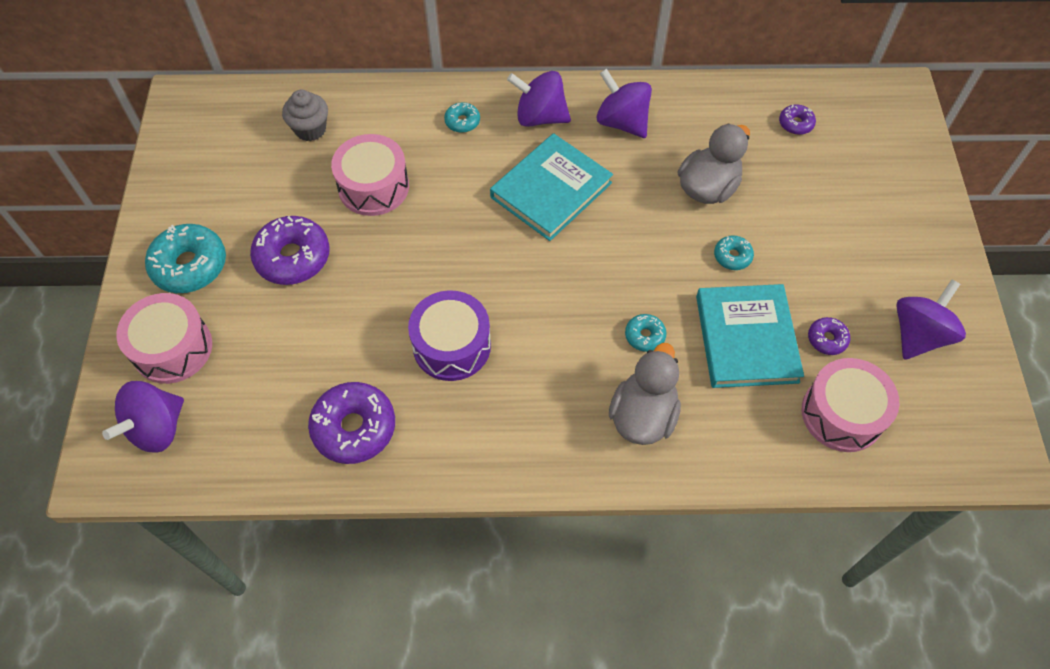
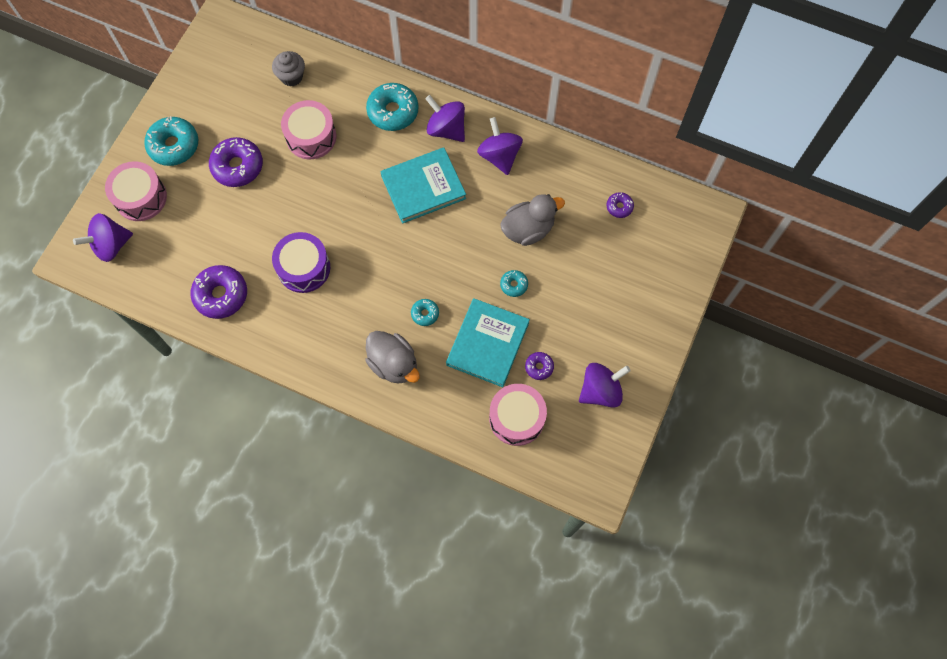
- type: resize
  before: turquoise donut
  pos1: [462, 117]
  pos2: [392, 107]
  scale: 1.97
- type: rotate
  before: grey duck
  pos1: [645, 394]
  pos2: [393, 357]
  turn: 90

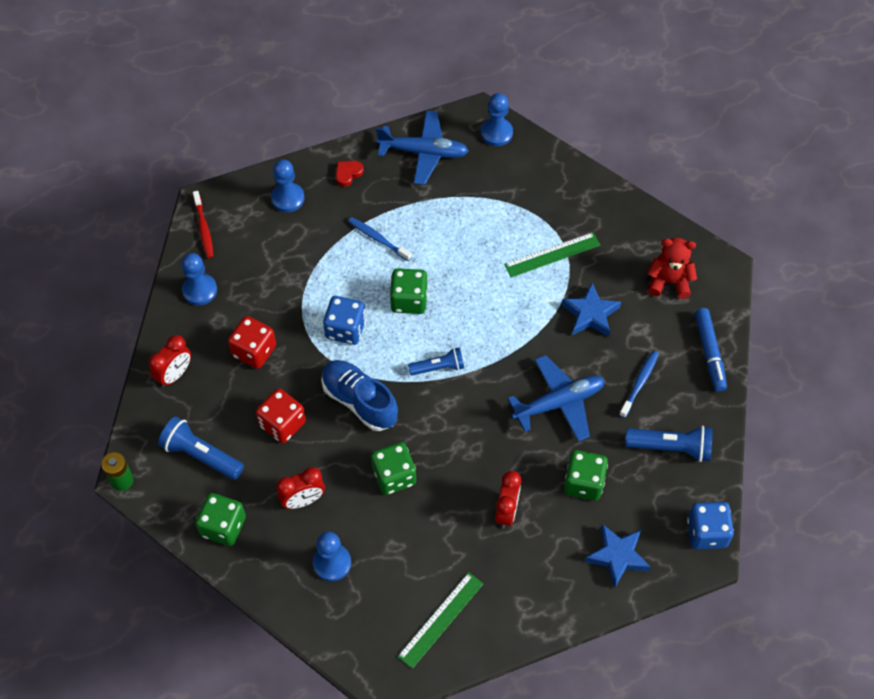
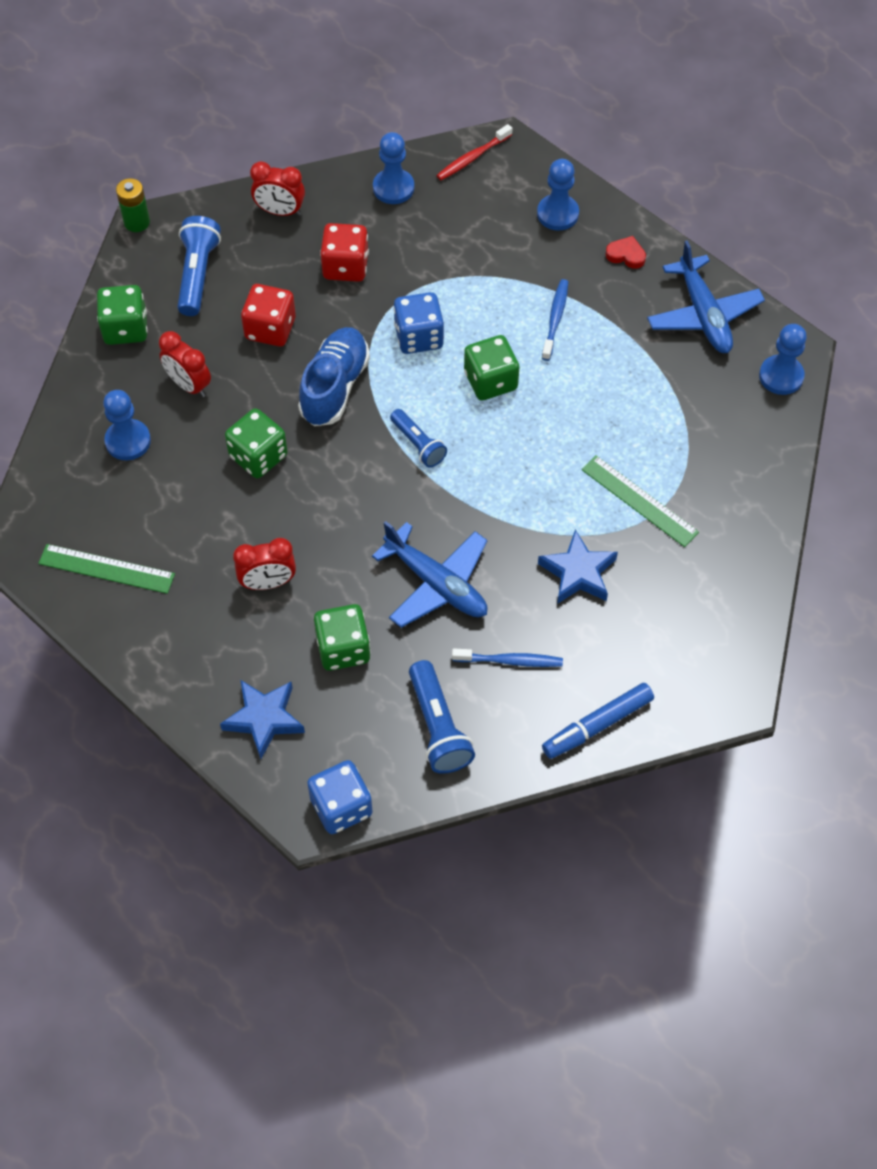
- type: delete
  before: red teddy bear
  pos1: [672, 268]

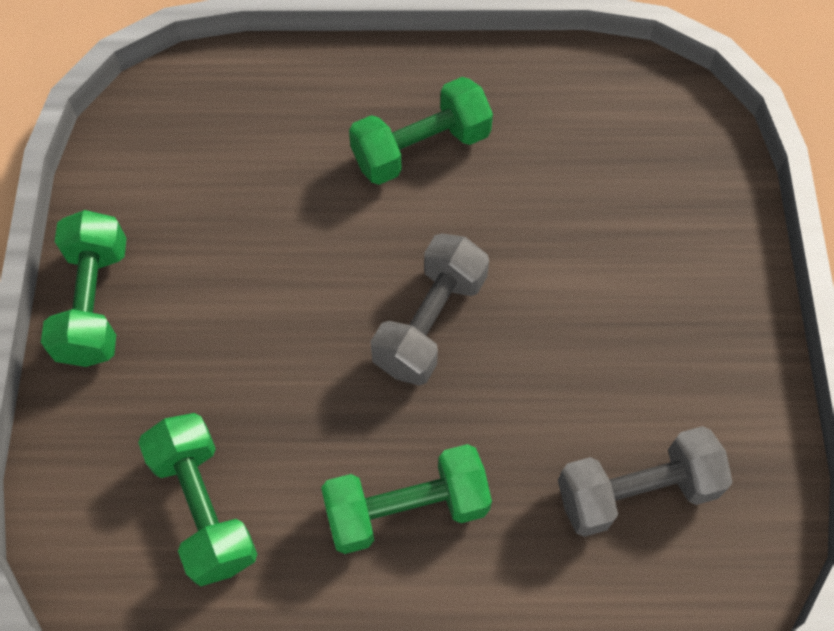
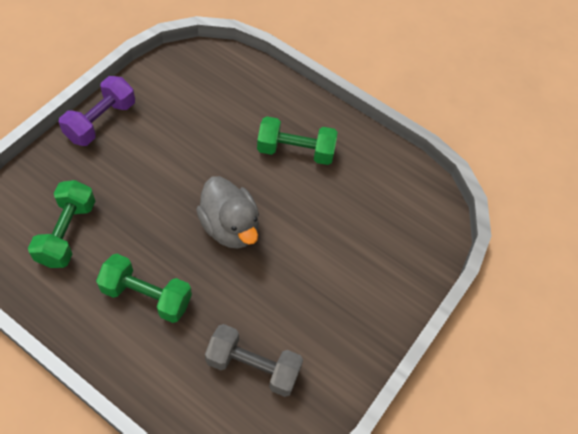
- type: recolor
  before: green dumbbell
  after: purple dumbbell
  pos1: [84, 288]
  pos2: [97, 111]
- type: replace
  before: grey dumbbell
  after: grey duck
  pos1: [429, 309]
  pos2: [227, 212]

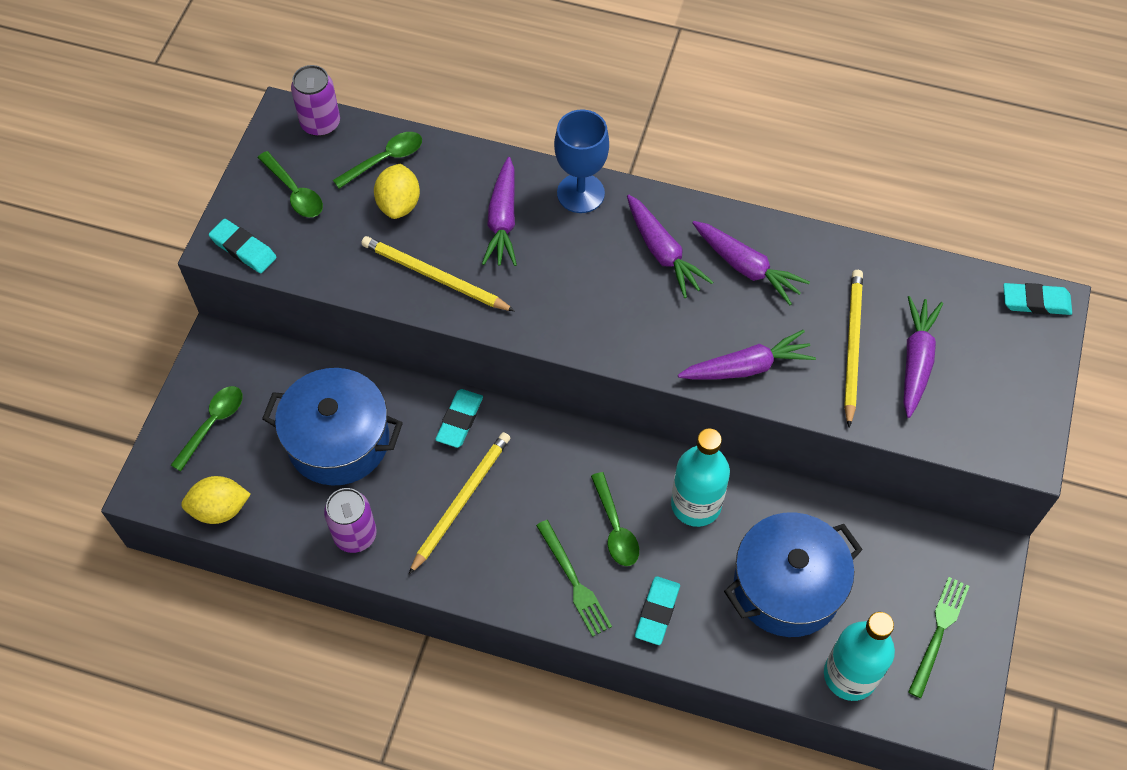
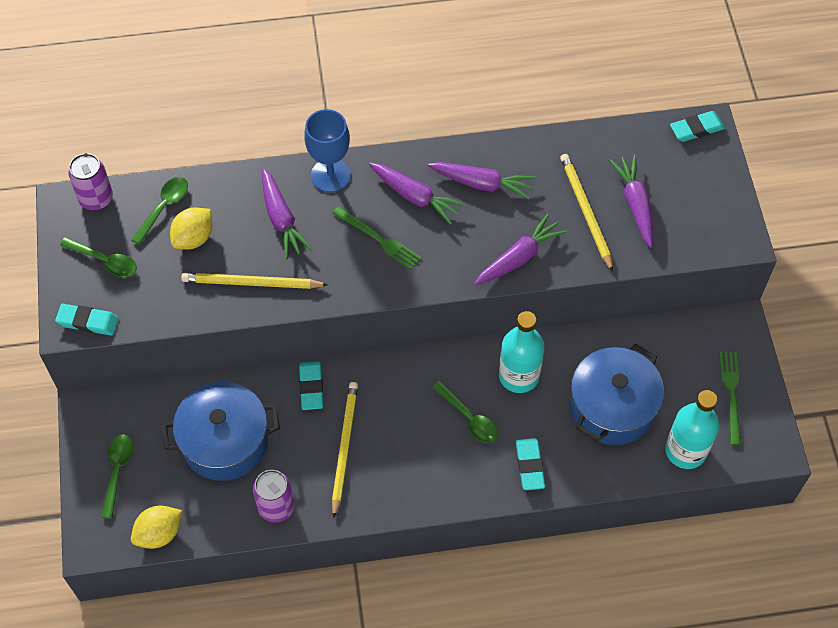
- type: rotate
  before: yellow lemon
  pos1: [397, 191]
  pos2: [191, 229]
  turn: 60
- type: move
  before: green fork
  pos1: [574, 578]
  pos2: [377, 238]

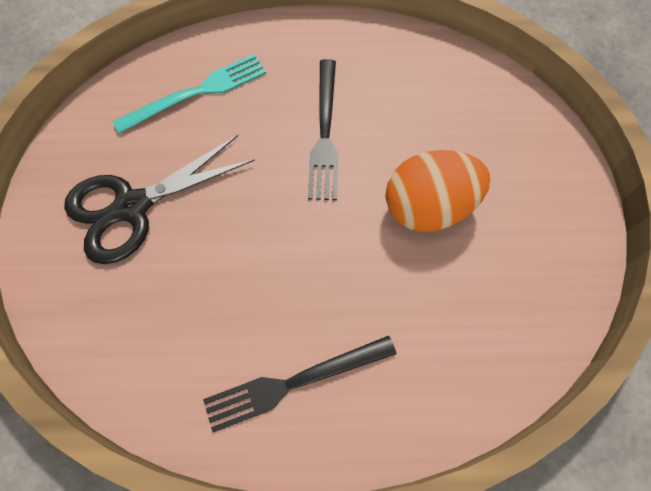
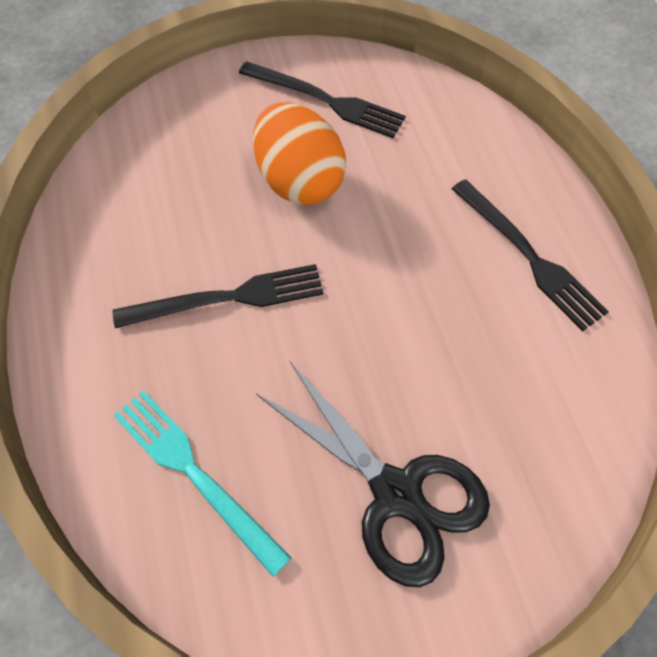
- type: insert
  after: black fork
  pos2: [322, 99]

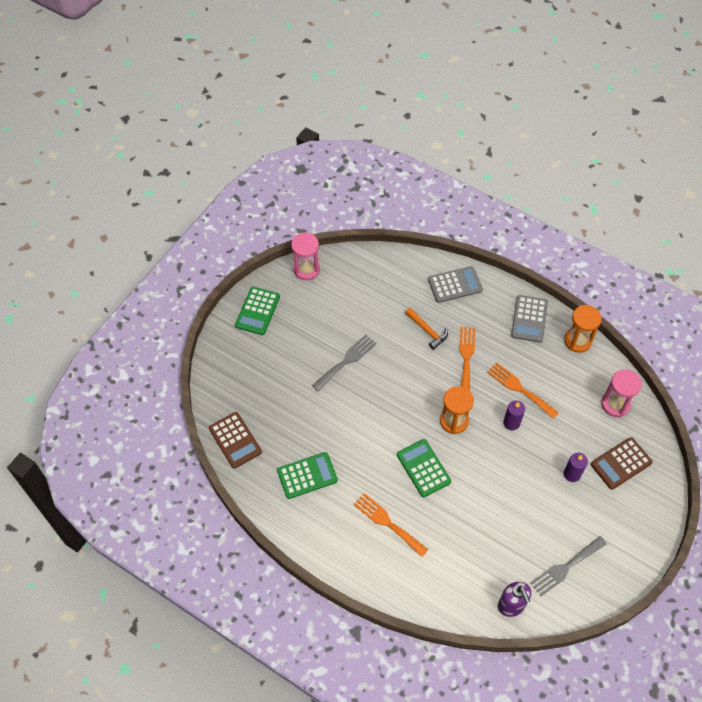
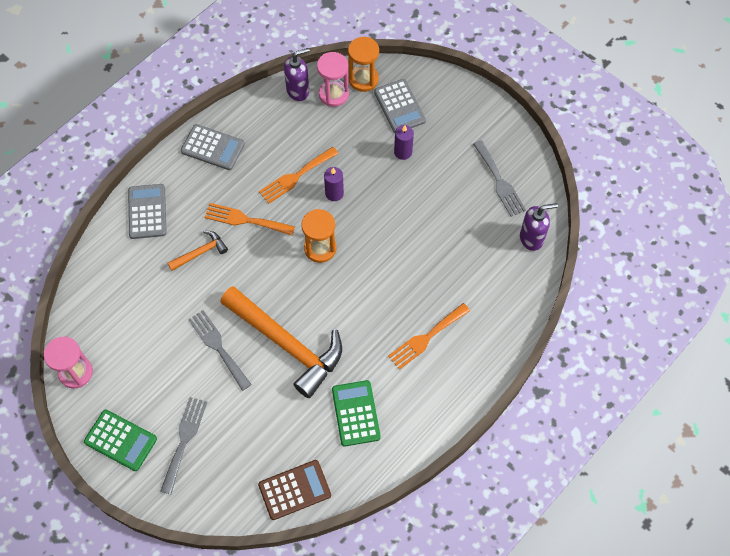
- type: move
  before: orange hourglass
  pos1: [583, 329]
  pos2: [363, 64]
- type: recolor
  before: brown calculator
  after: grey calculator
  pos1: [621, 463]
  pos2: [400, 106]
- type: delete
  before: green calculator
  pos1: [424, 468]
- type: insert
  after: purple soap dispenser
  pos2: [297, 74]
- type: insert
  after: orange hammer
  pos2: [281, 342]
- type: insert
  after: grey fork
  pos2: [183, 445]

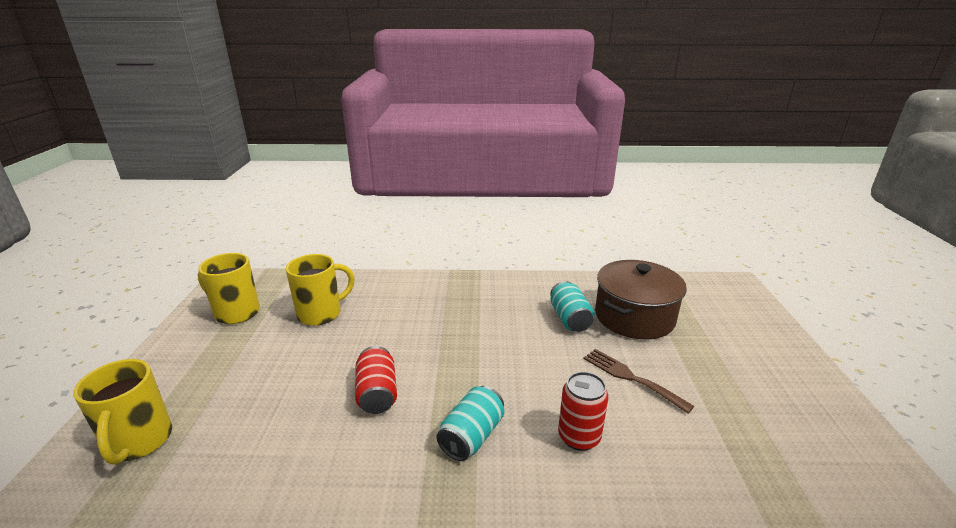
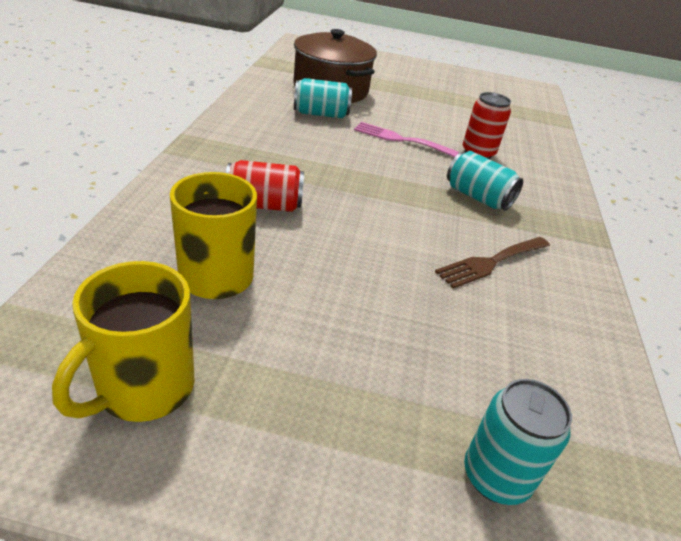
- type: move
  before: red can
  pos1: [376, 380]
  pos2: [265, 186]
- type: move
  before: brown fork
  pos1: [638, 381]
  pos2: [492, 263]
- type: replace
  before: yellow mug
  after: turquoise can
  pos1: [122, 412]
  pos2: [518, 442]
- type: insert
  after: pink fork
  pos2: [406, 139]

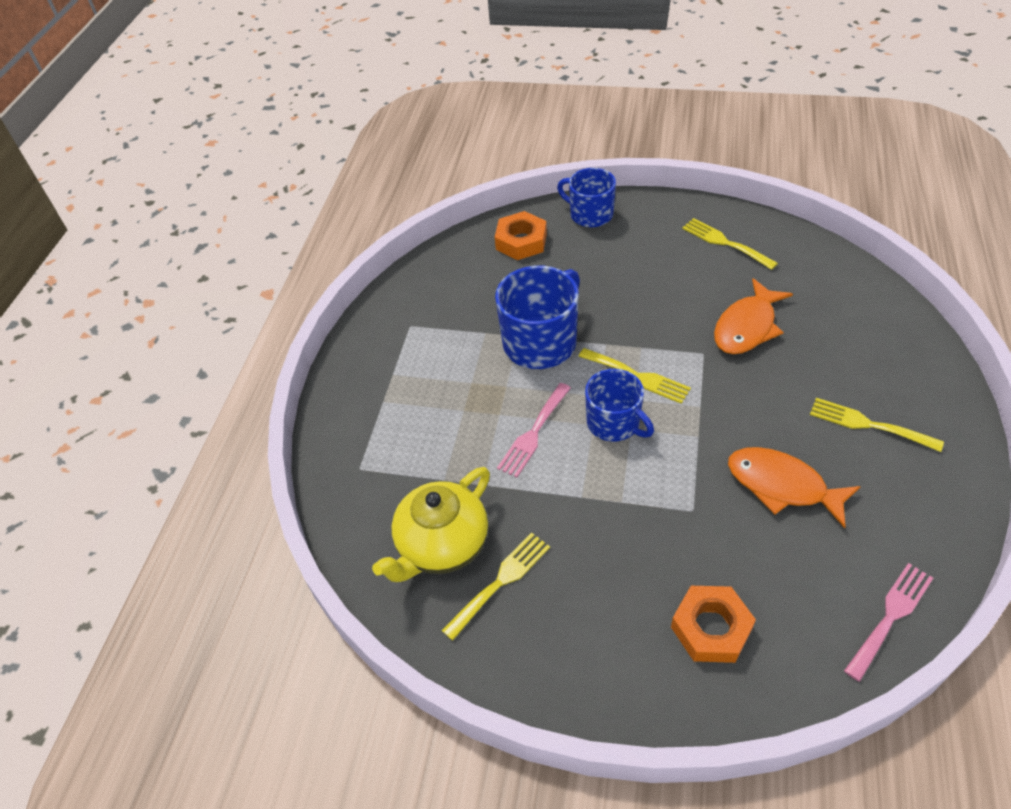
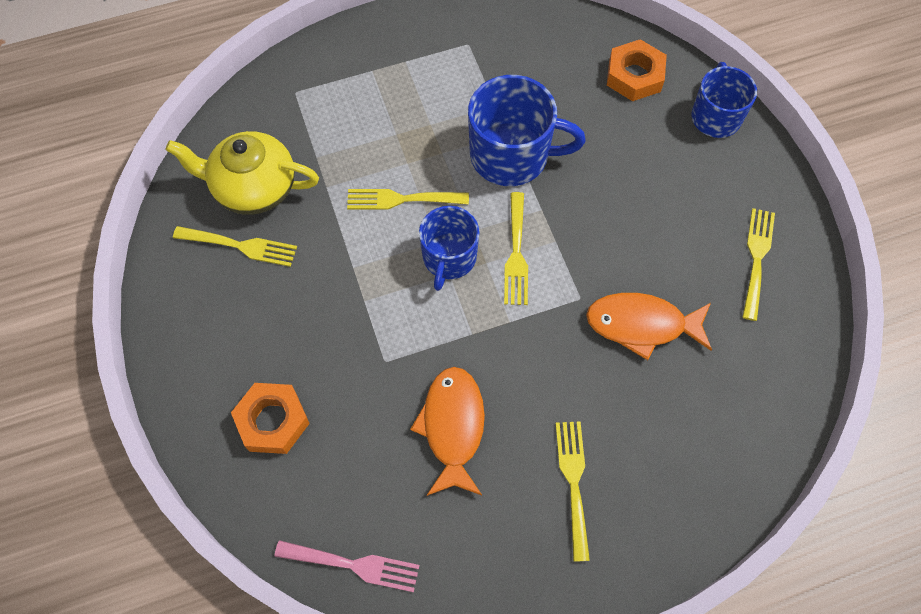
- type: recolor
  before: pink fork
  after: yellow fork
  pos1: [534, 430]
  pos2: [408, 199]

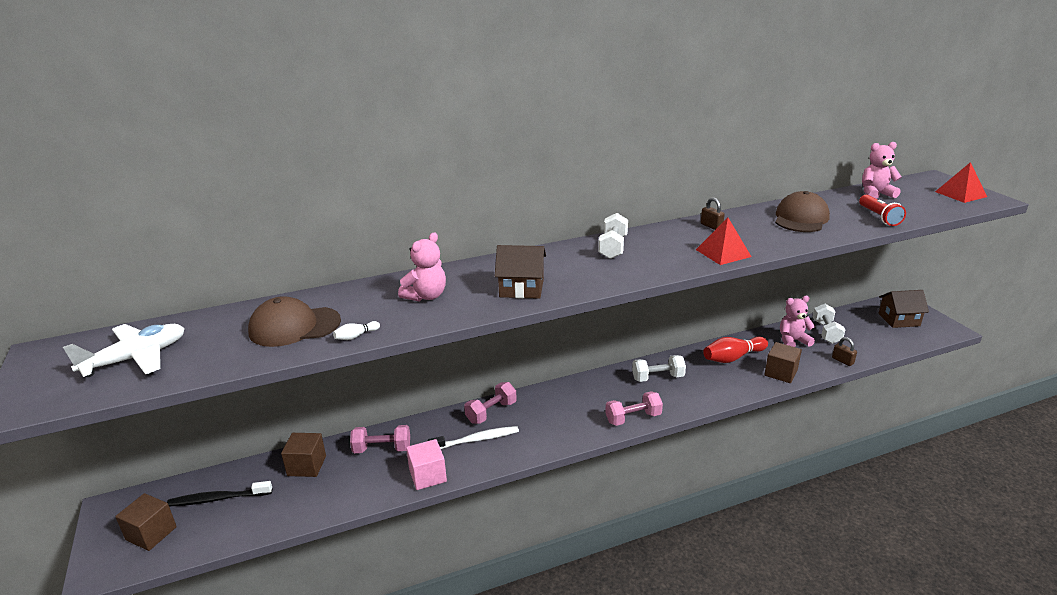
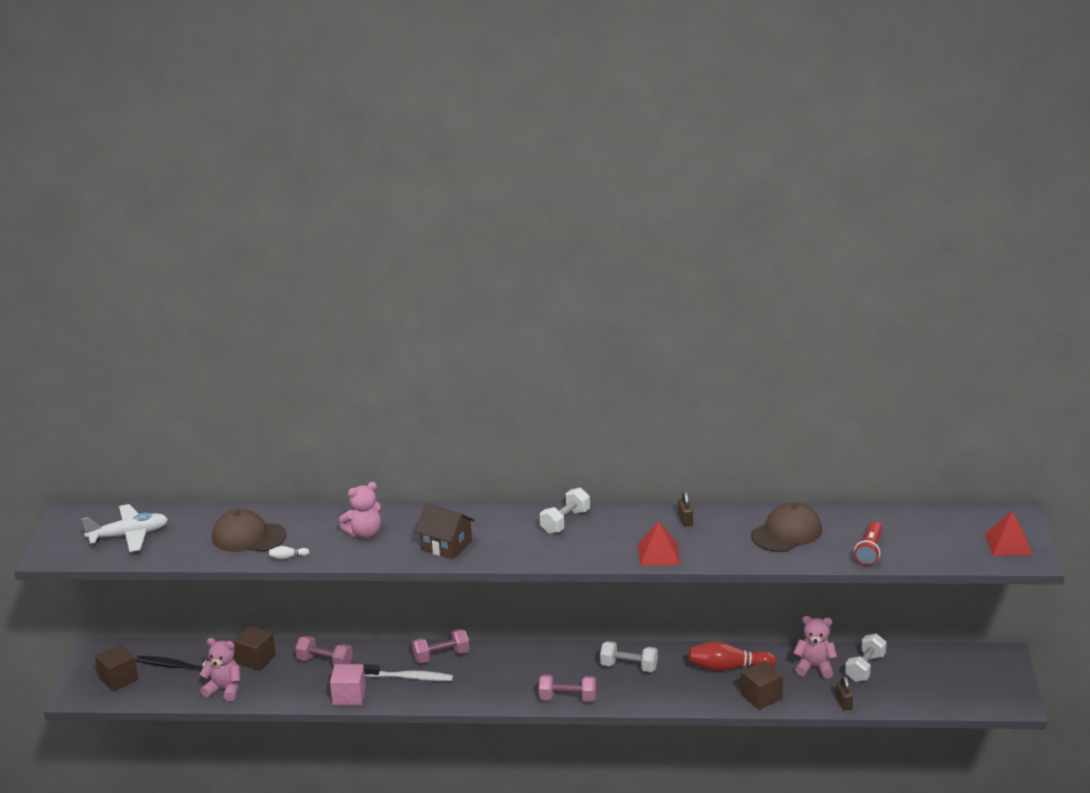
- type: move
  before: pink teddy bear
  pos1: [882, 170]
  pos2: [220, 669]
- type: delete
  before: brown house
  pos1: [903, 309]

